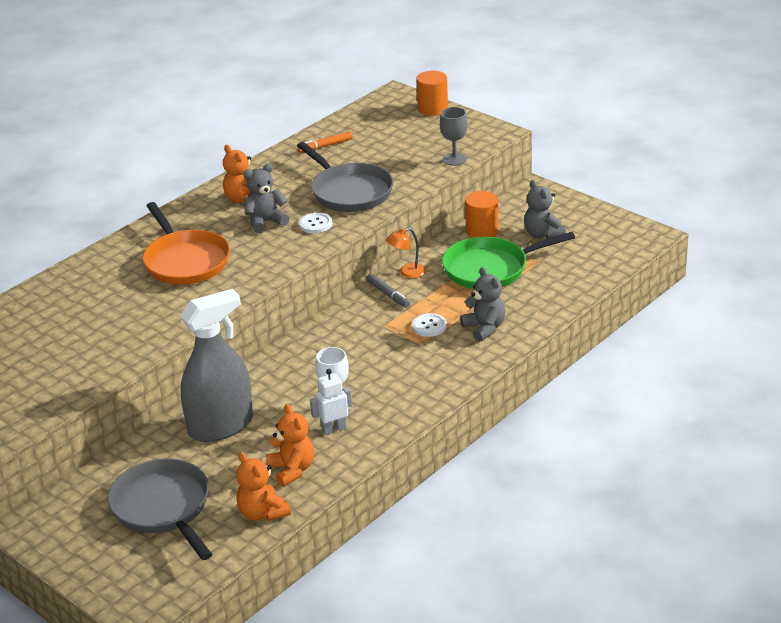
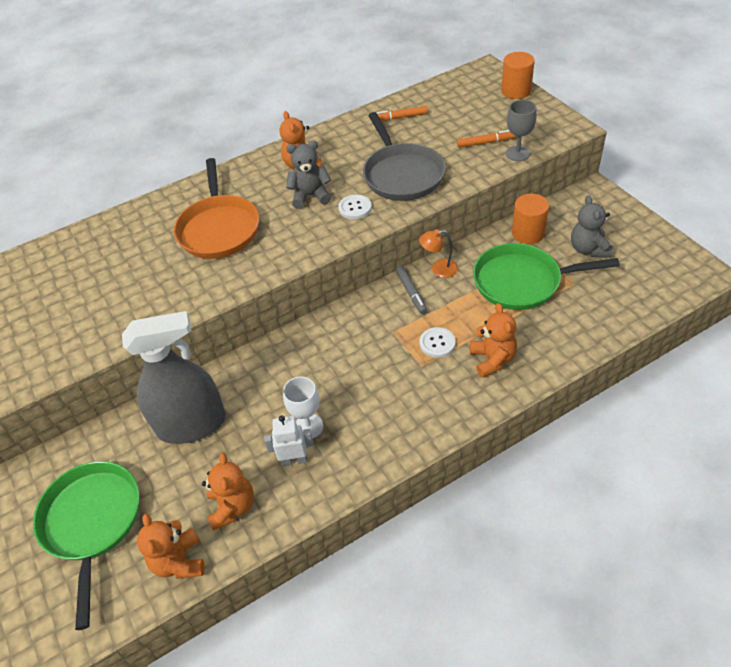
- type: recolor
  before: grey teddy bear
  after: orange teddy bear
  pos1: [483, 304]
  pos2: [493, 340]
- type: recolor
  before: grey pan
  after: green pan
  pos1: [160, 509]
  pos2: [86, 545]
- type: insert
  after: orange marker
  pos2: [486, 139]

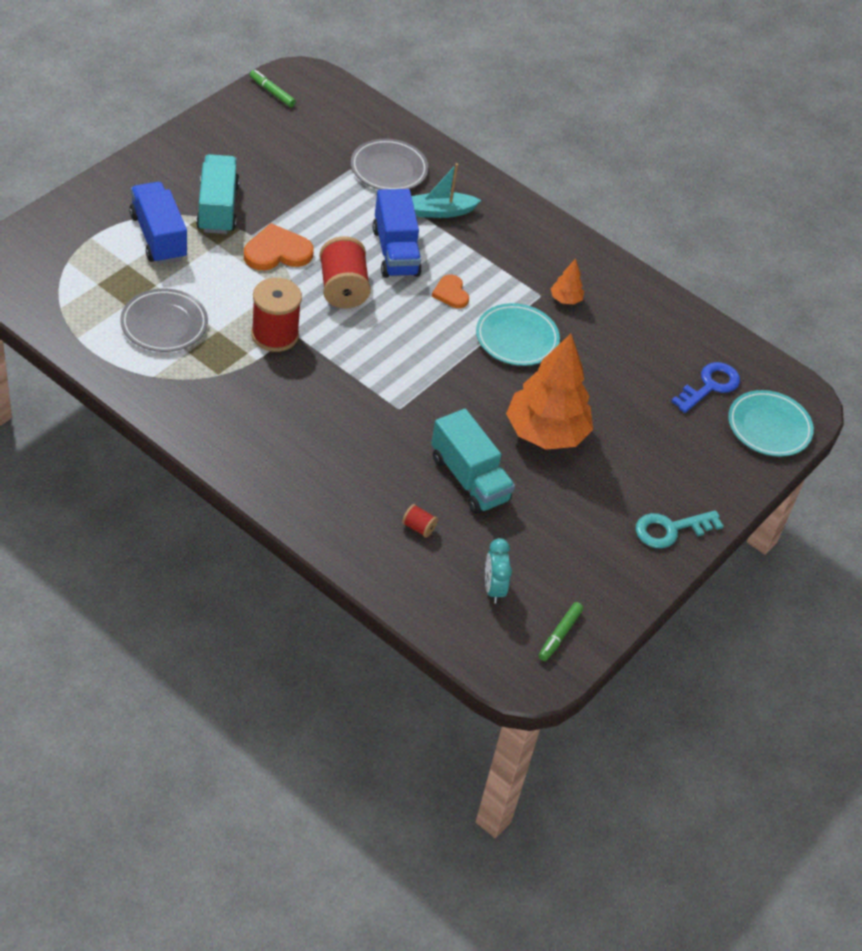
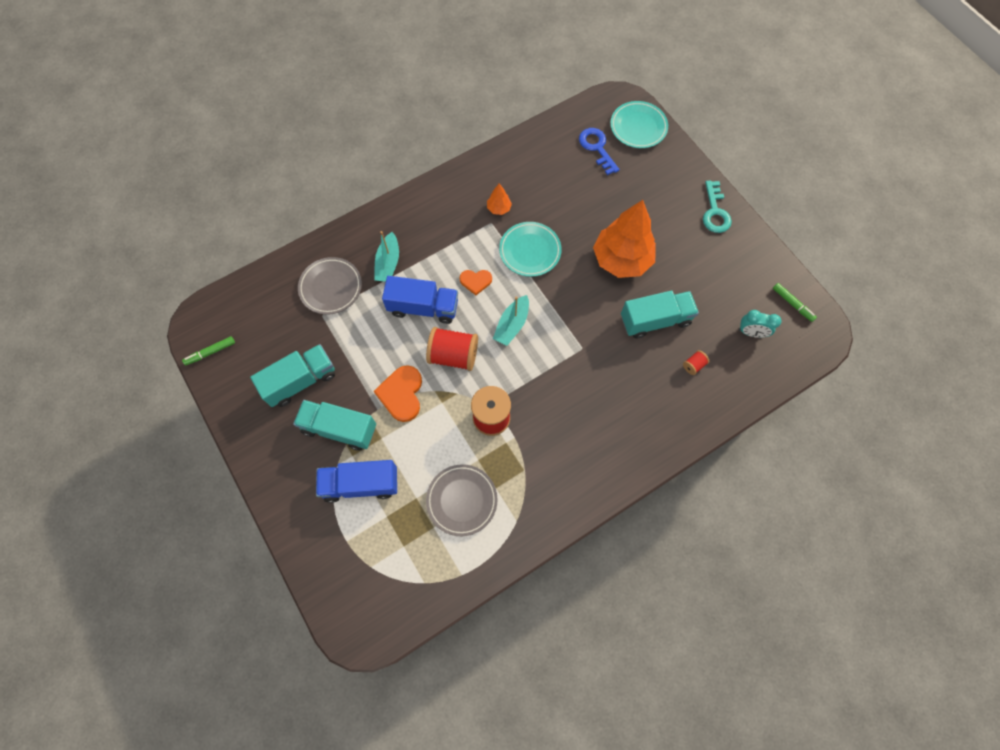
- type: insert
  after: turquoise boat
  pos2: [511, 320]
- type: insert
  after: turquoise truck
  pos2: [292, 375]

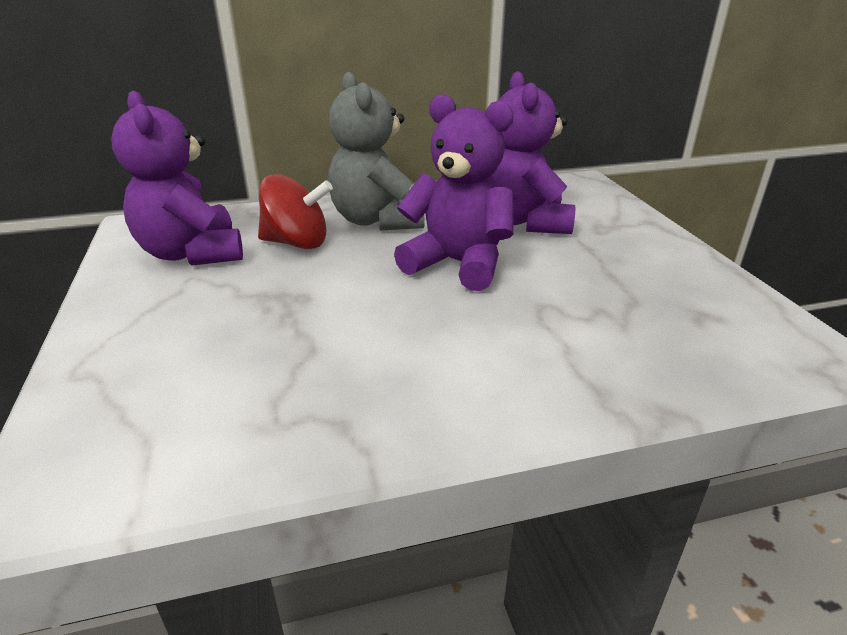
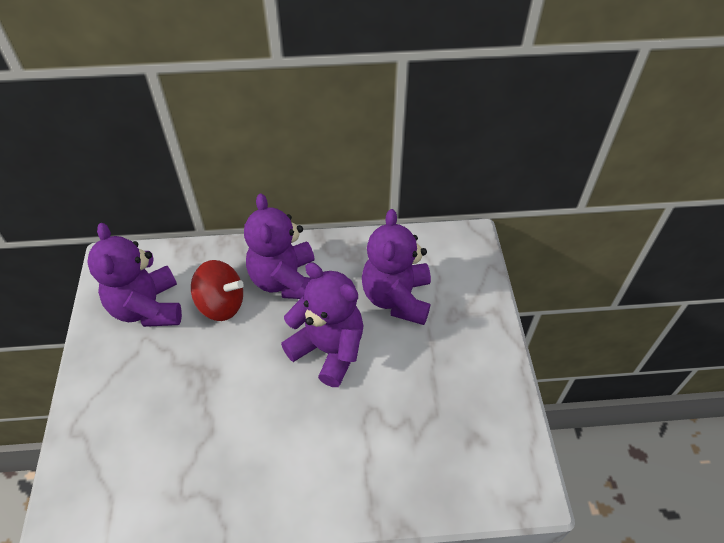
- type: recolor
  before: grey teddy bear
  after: purple teddy bear
  pos1: [376, 151]
  pos2: [279, 246]

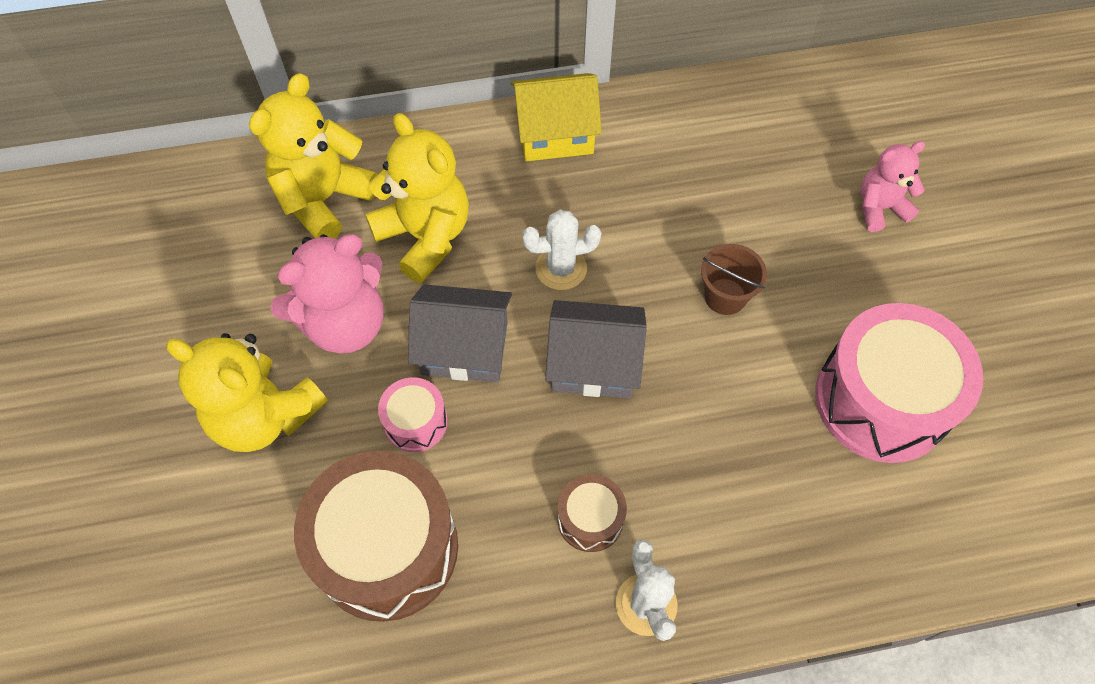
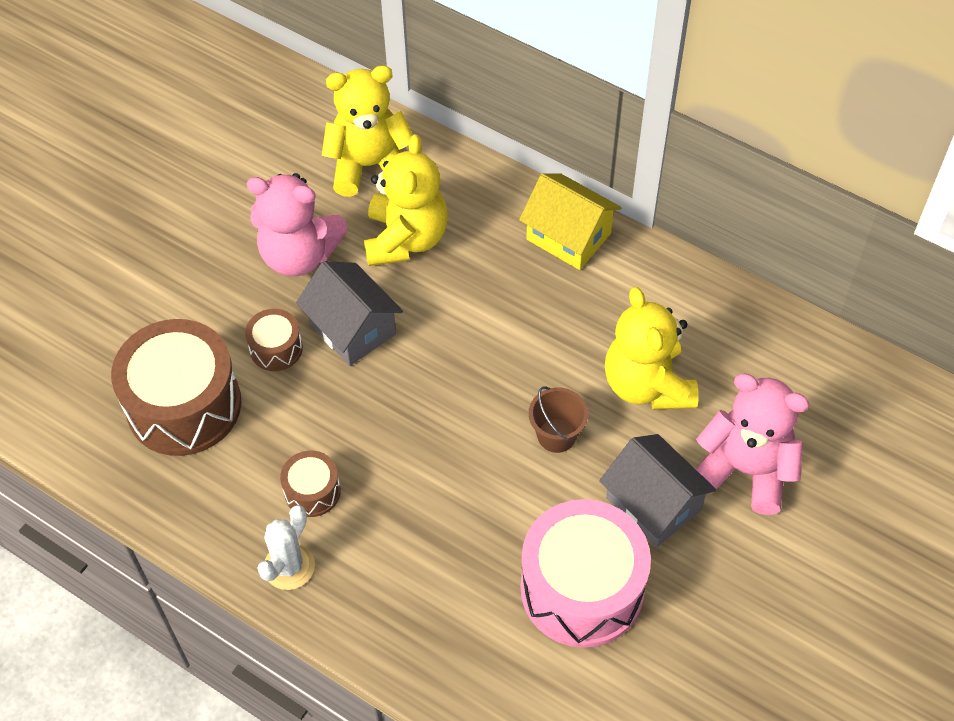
- type: resize
  before: pink teddy bear
  pos1: [893, 186]
  pos2: [752, 444]
  scale: 1.66
- type: delete
  before: white cactus
  pos1: [561, 250]
- type: move
  before: grey house
  pos1: [596, 349]
  pos2: [657, 491]
- type: move
  before: yellow teddy bear
  pos1: [247, 392]
  pos2: [651, 348]
- type: recolor
  before: pink drum
  after: brown drum
  pos1: [413, 414]
  pos2: [274, 340]

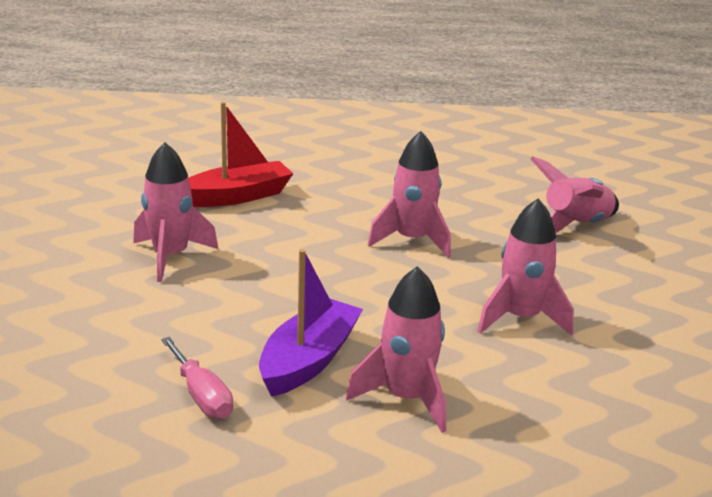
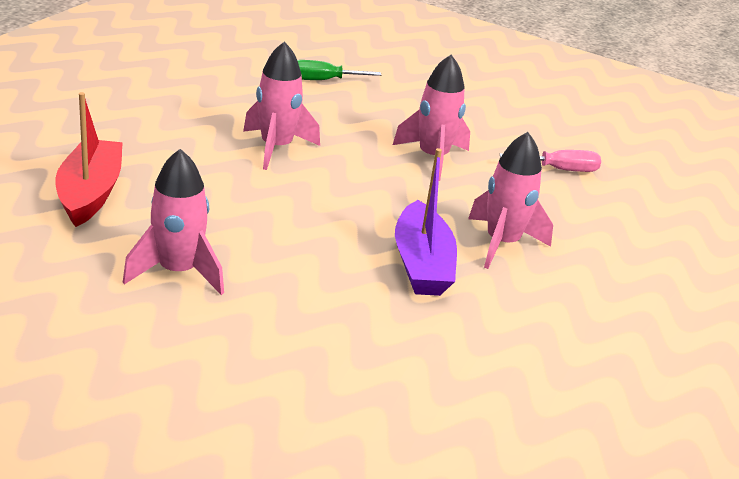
- type: replace
  before: pink rocket
  after: green screwdriver
  pos1: [574, 195]
  pos2: [339, 70]
- type: rotate
  before: purple boat
  pos1: [311, 323]
  pos2: [426, 222]
  turn: -150
- type: move
  before: pink screwdriver
  pos1: [197, 378]
  pos2: [550, 161]

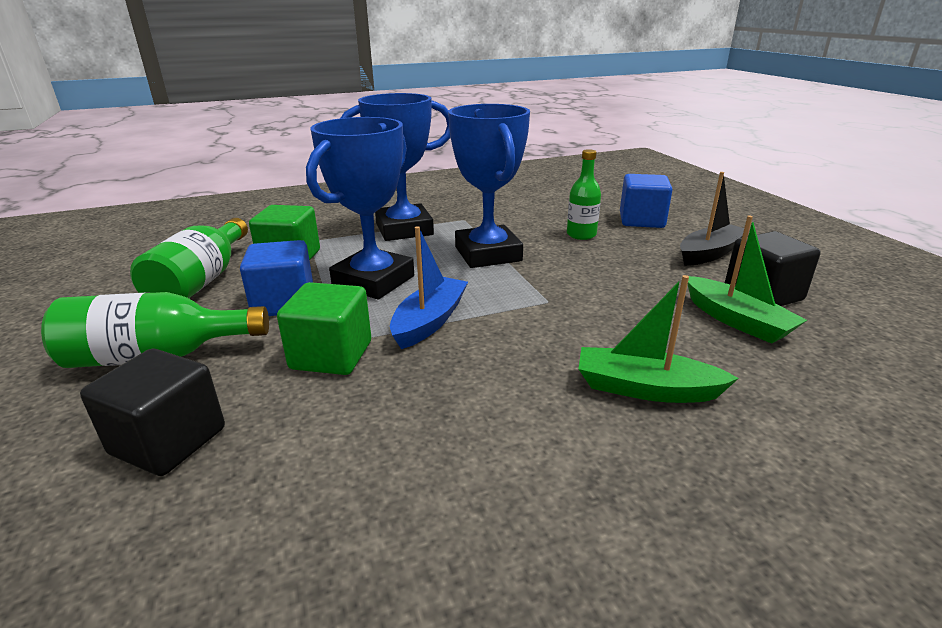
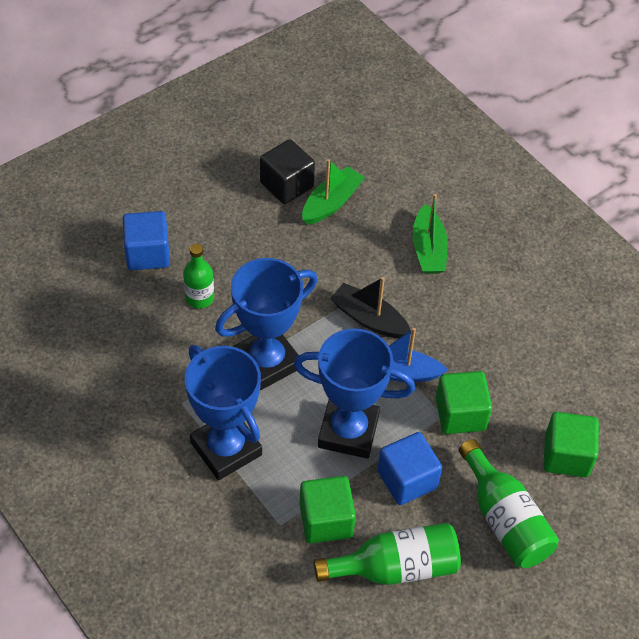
- type: move
  before: black boat
  pos1: [712, 219]
  pos2: [371, 307]
- type: recolor
  before: black cube
  after: green cube
  pos1: [152, 412]
  pos2: [571, 444]

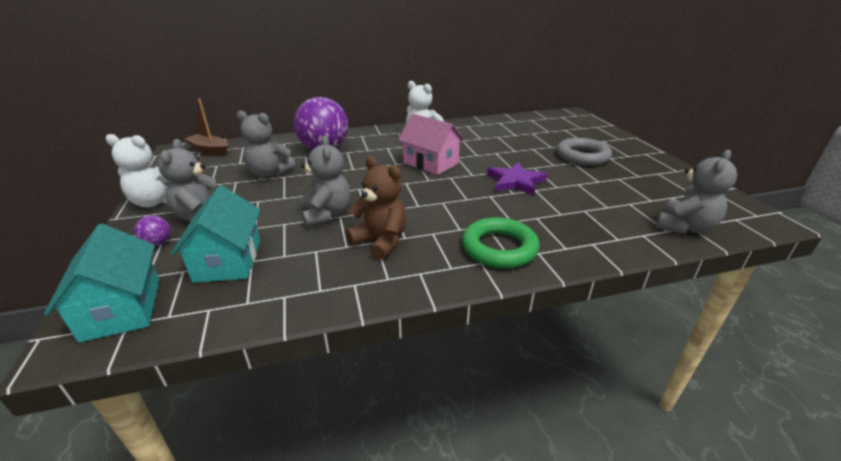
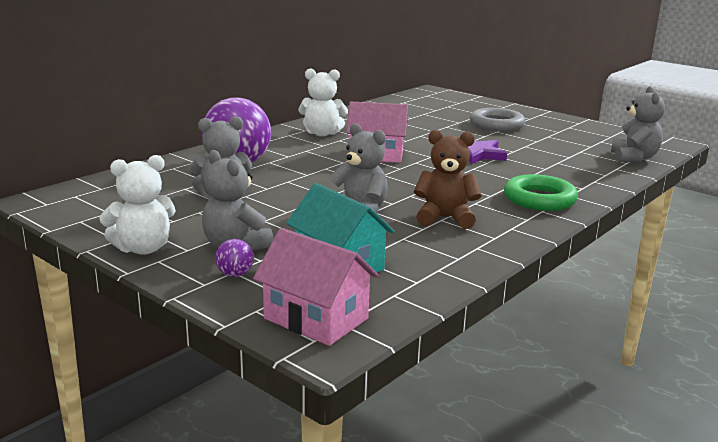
- type: delete
  before: brown boat
  pos1: [206, 127]
- type: recolor
  before: turquoise house
  after: pink house
  pos1: [101, 283]
  pos2: [316, 287]

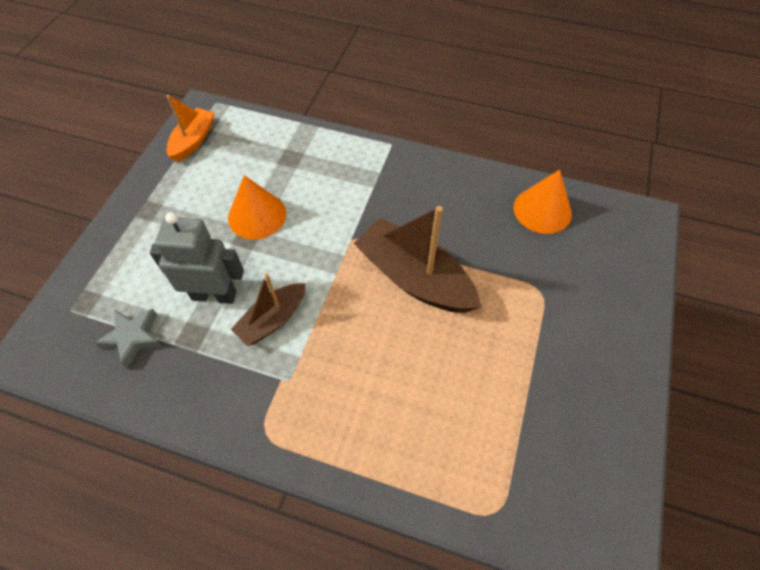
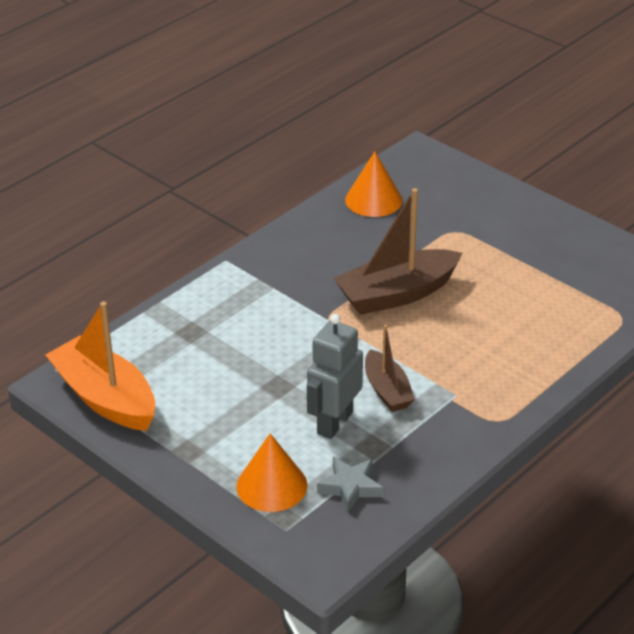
- type: resize
  before: orange boat
  pos1: [190, 128]
  pos2: [100, 366]
  scale: 1.7
- type: move
  before: orange cone
  pos1: [257, 207]
  pos2: [271, 473]

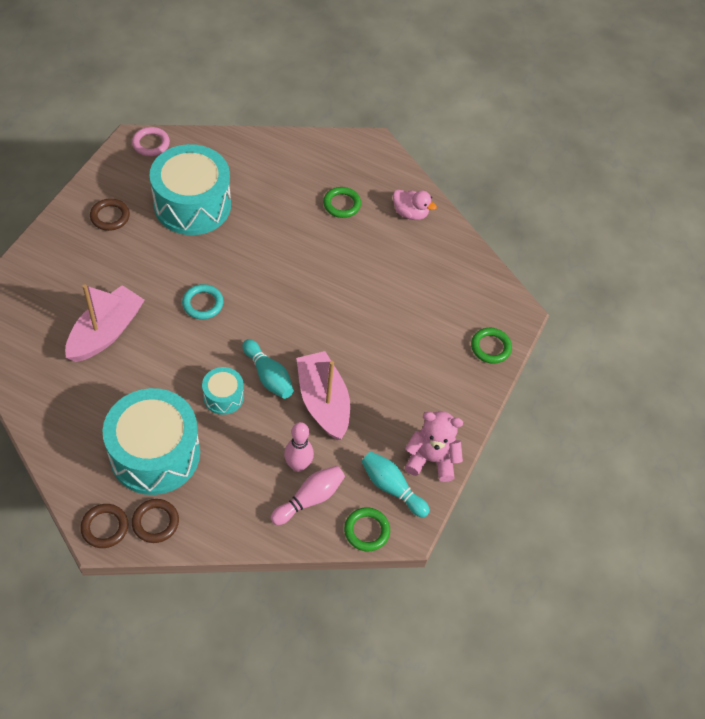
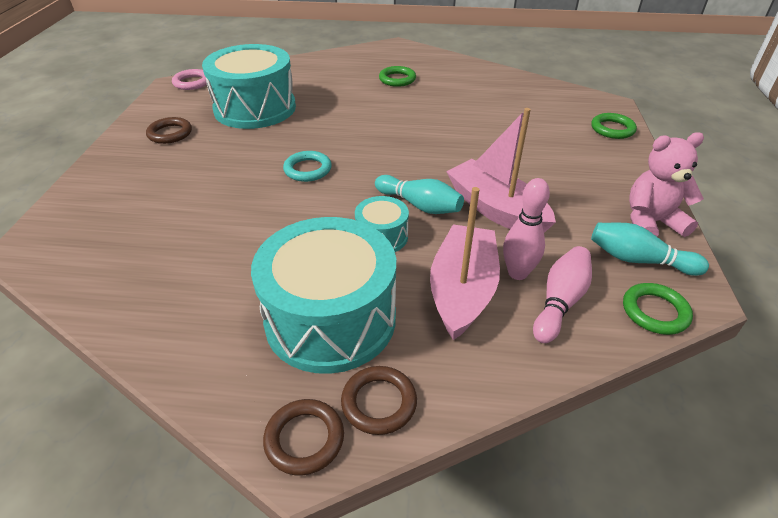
- type: delete
  before: pink duck
  pos1: [415, 204]
- type: move
  before: pink boat
  pos1: [104, 323]
  pos2: [465, 263]

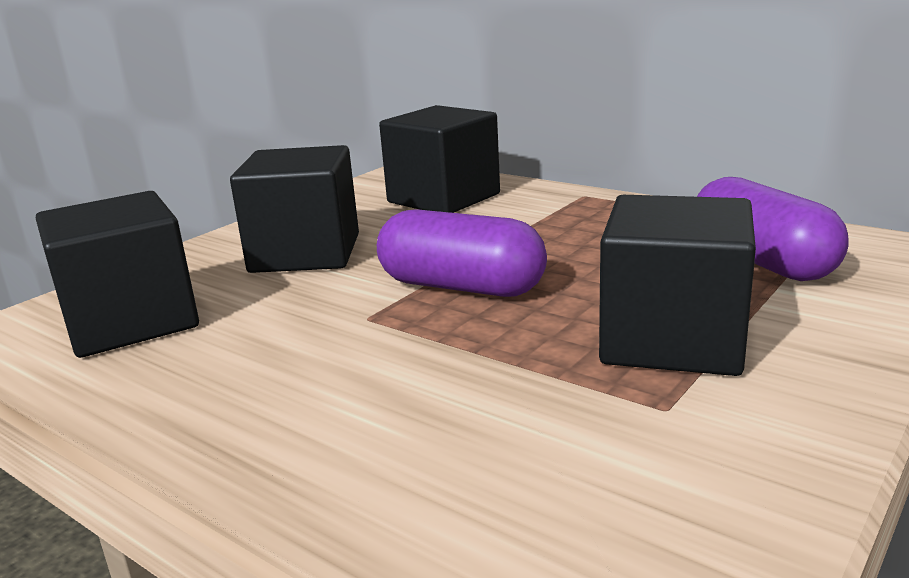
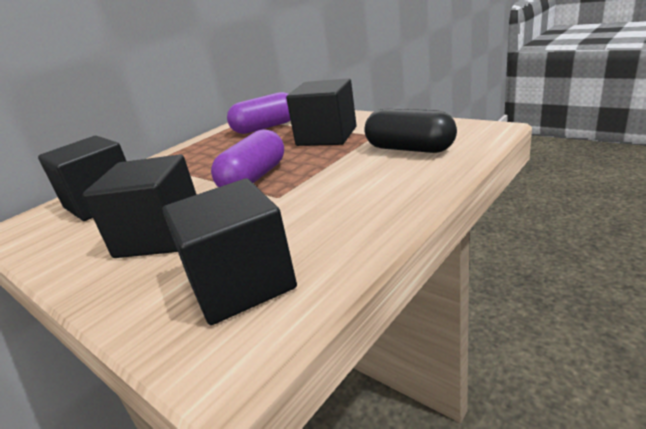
- type: insert
  after: black capsule
  pos2: [411, 131]

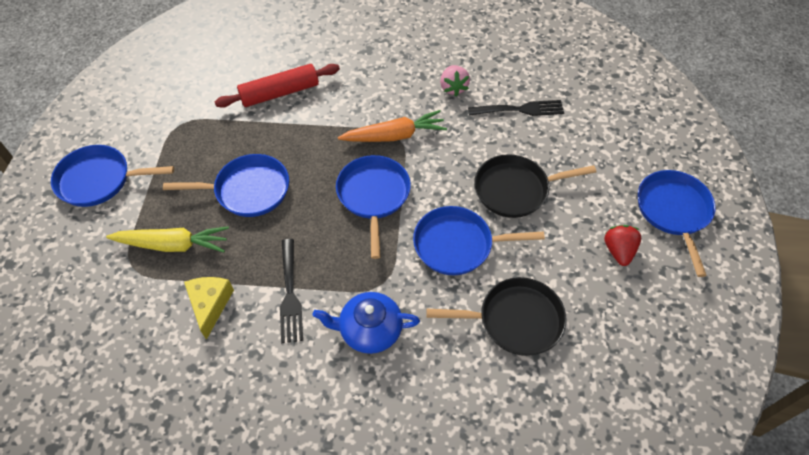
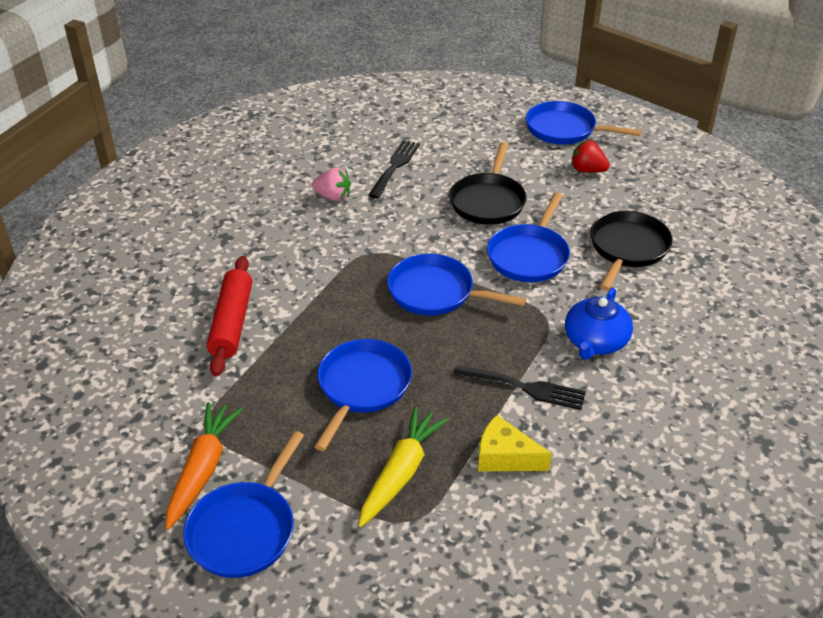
- type: move
  before: orange carrot
  pos1: [392, 126]
  pos2: [204, 466]

